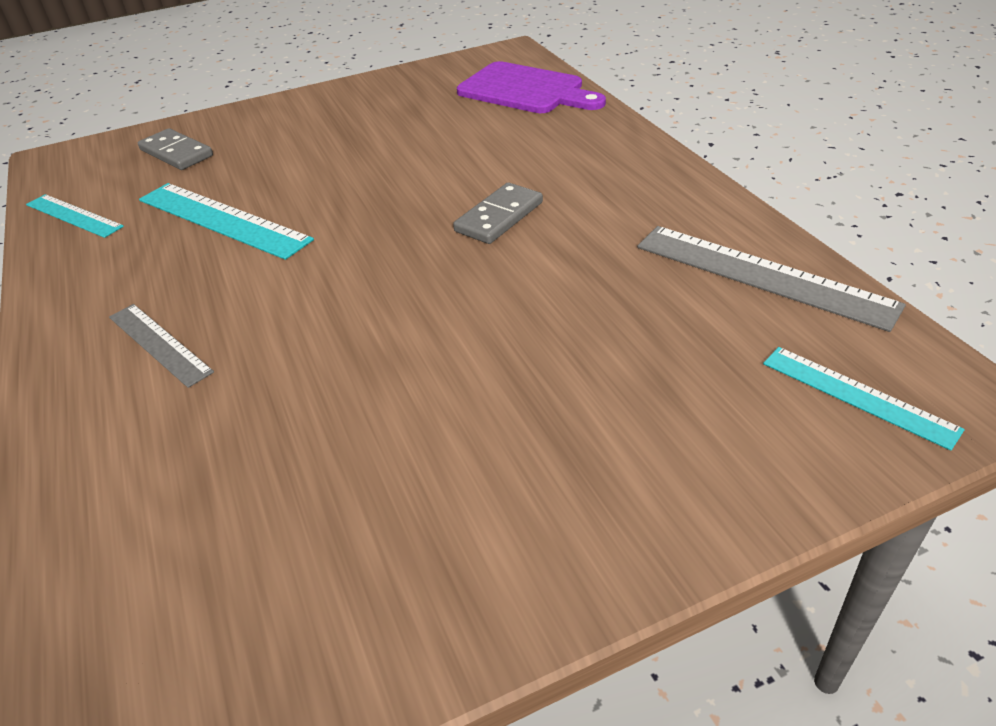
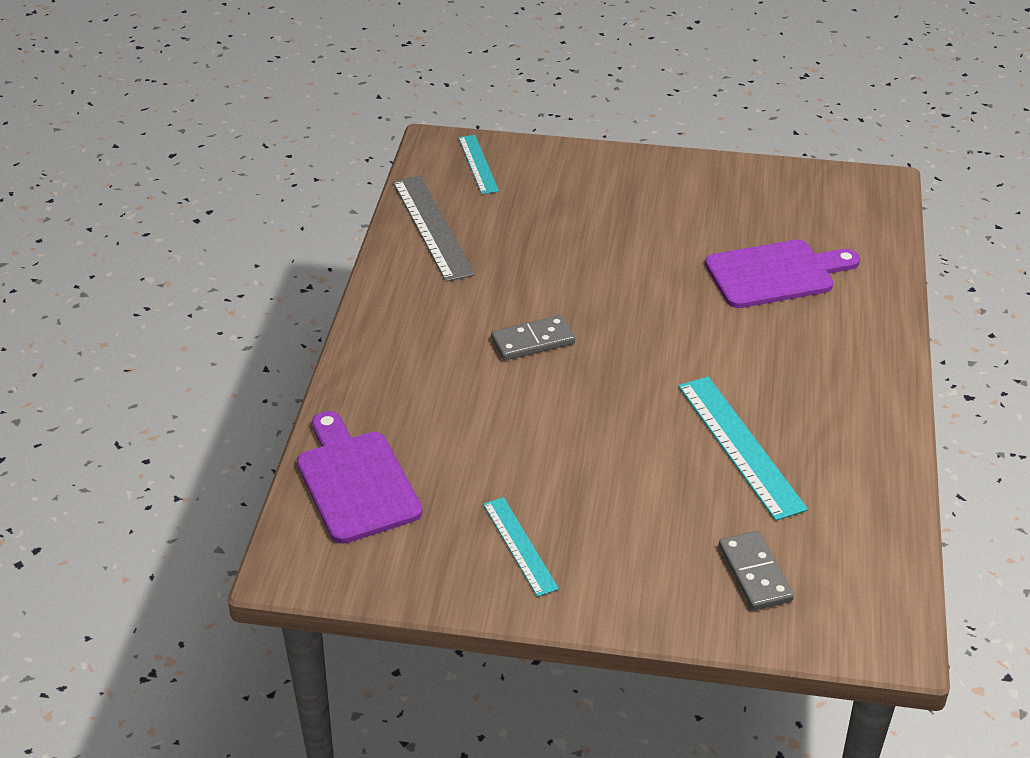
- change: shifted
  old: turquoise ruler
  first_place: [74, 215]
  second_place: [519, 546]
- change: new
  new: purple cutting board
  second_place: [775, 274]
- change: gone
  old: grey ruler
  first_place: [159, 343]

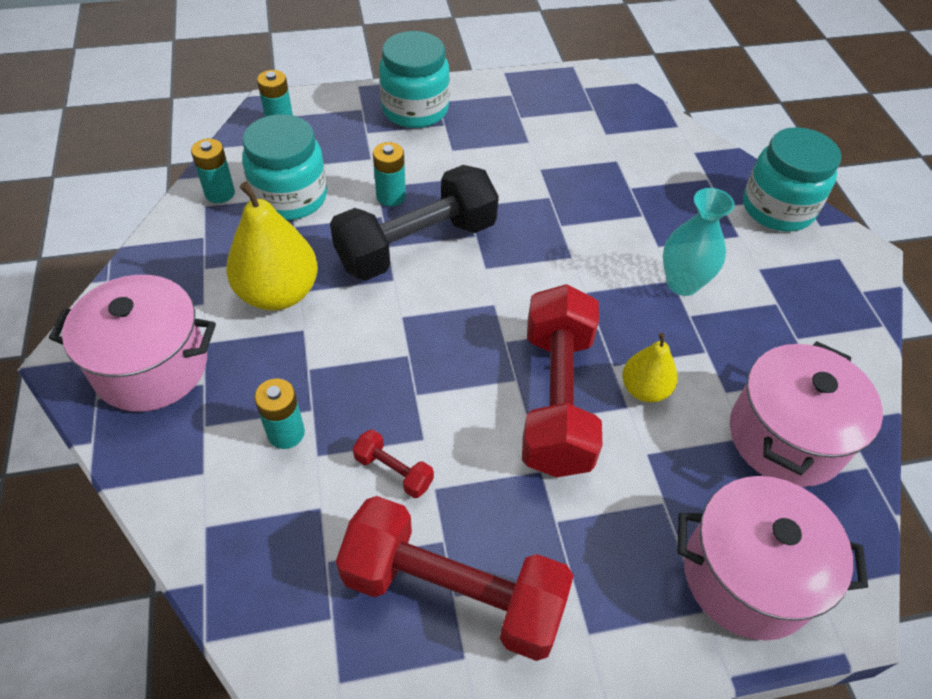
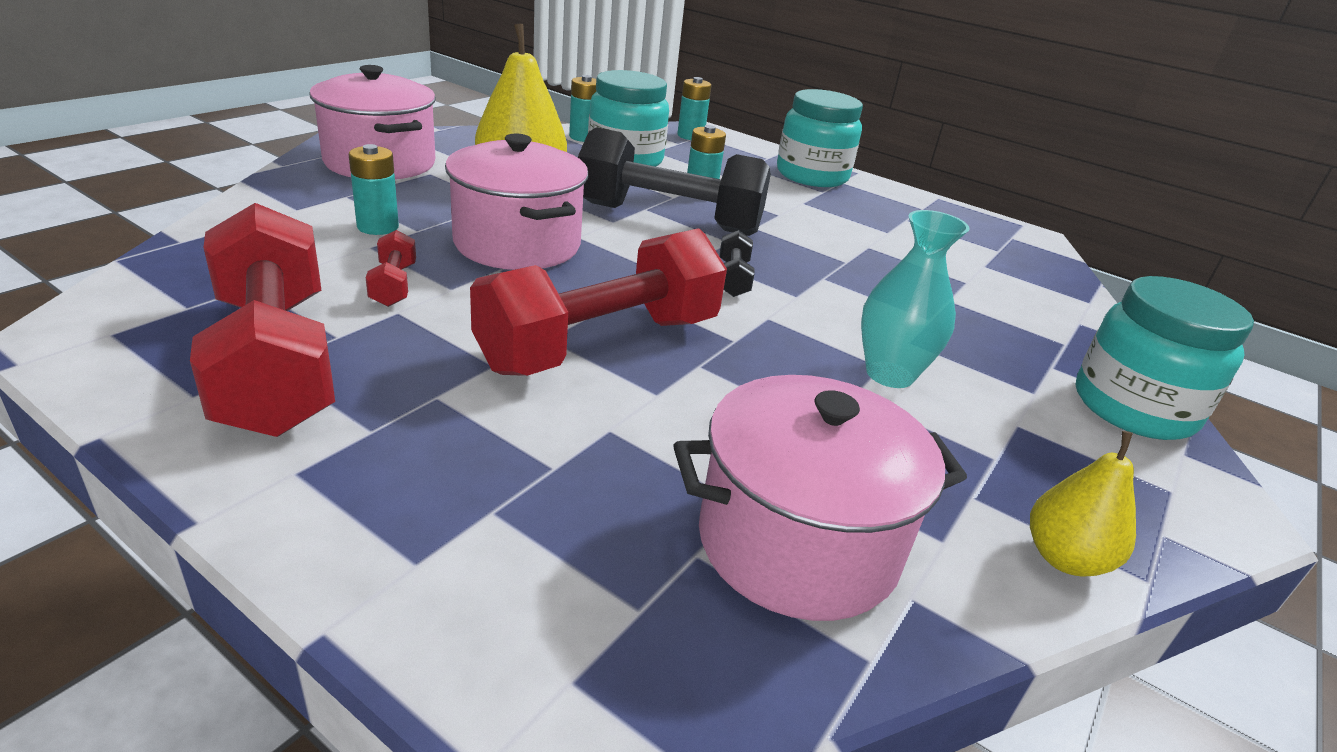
- change: shifted
  old: pink pot
  first_place: [747, 576]
  second_place: [517, 244]
- change: new
  new: black dumbbell
  second_place: [733, 278]
- change: shifted
  old: yellow pear
  first_place: [644, 389]
  second_place: [1064, 558]

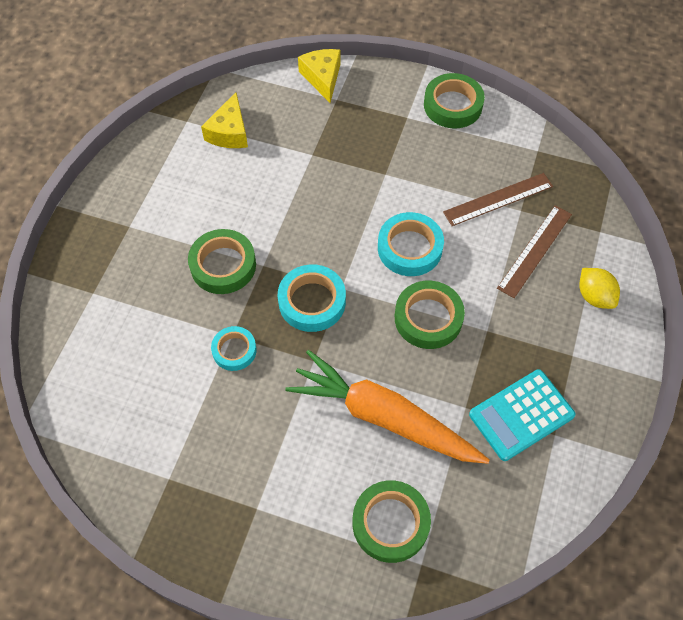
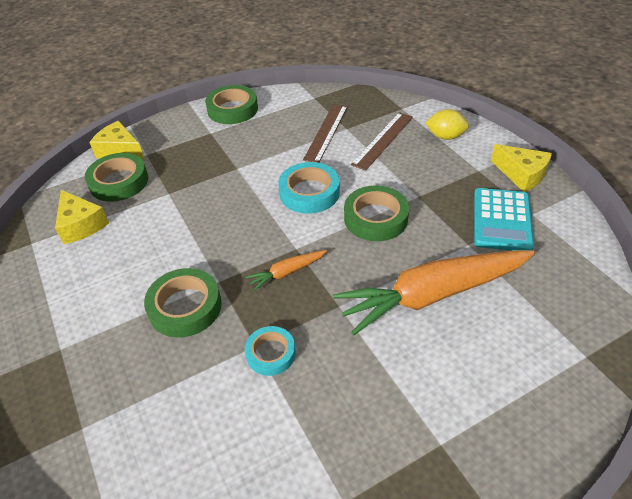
- change: shifted
  old: green tape
  first_place: [390, 523]
  second_place: [119, 182]
- change: swapped
  old: turquoise tape
  new: orange carrot
  first_place: [312, 301]
  second_place: [287, 272]
- change: rotated
  old: brown ruler
  first_place: [534, 250]
  second_place: [383, 140]
  degrees: 45
- change: new
  new: yellow cheese
  second_place: [521, 174]

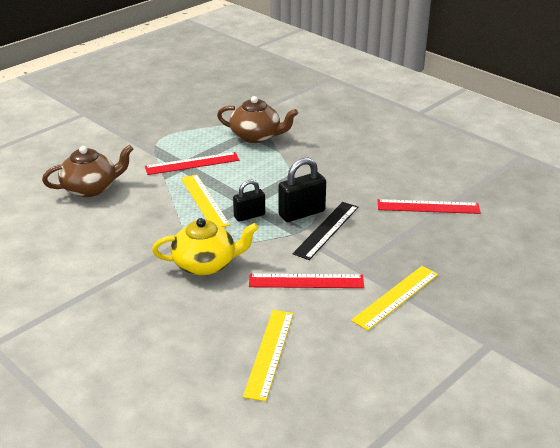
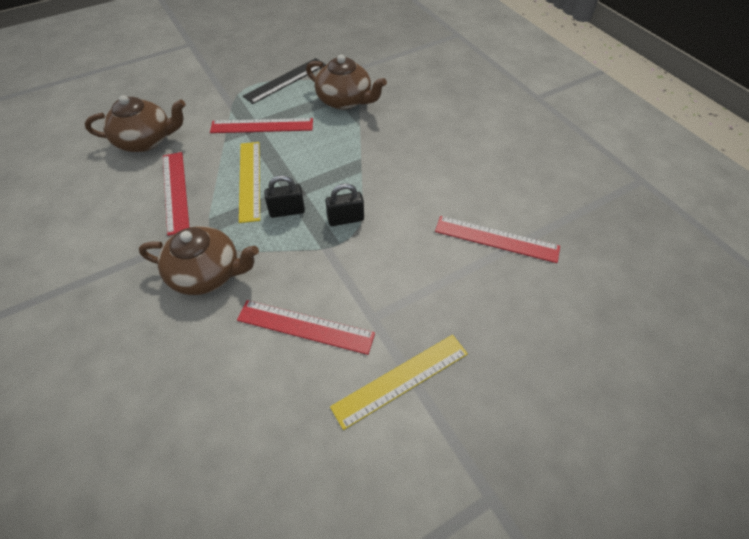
- change: repainted
  old: yellow teapot
  new: brown teapot
  first_place: [206, 264]
  second_place: [207, 273]
- change: new
  new: red ruler
  second_place: [175, 191]
- change: shifted
  old: black ruler
  first_place: [326, 230]
  second_place: [285, 80]
- change: scaled
  old: black padlock
  first_place: [301, 213]
  second_place: [345, 219]
  factor: 0.66
- change: gone
  old: yellow ruler
  first_place: [269, 353]

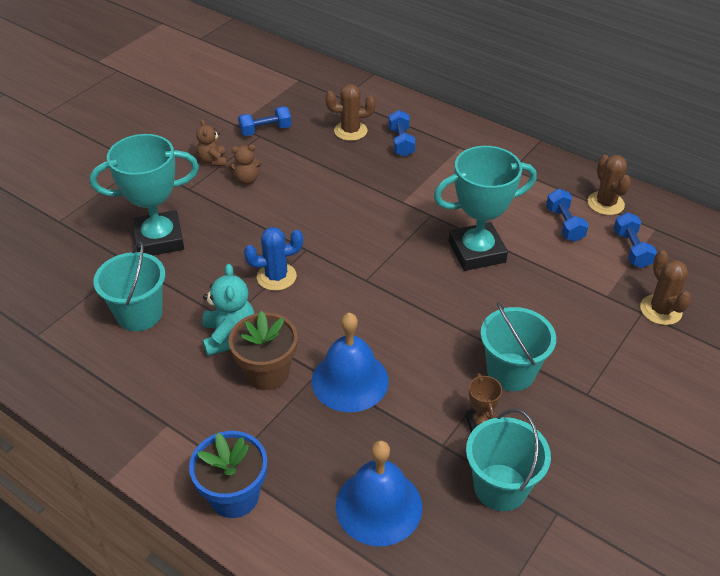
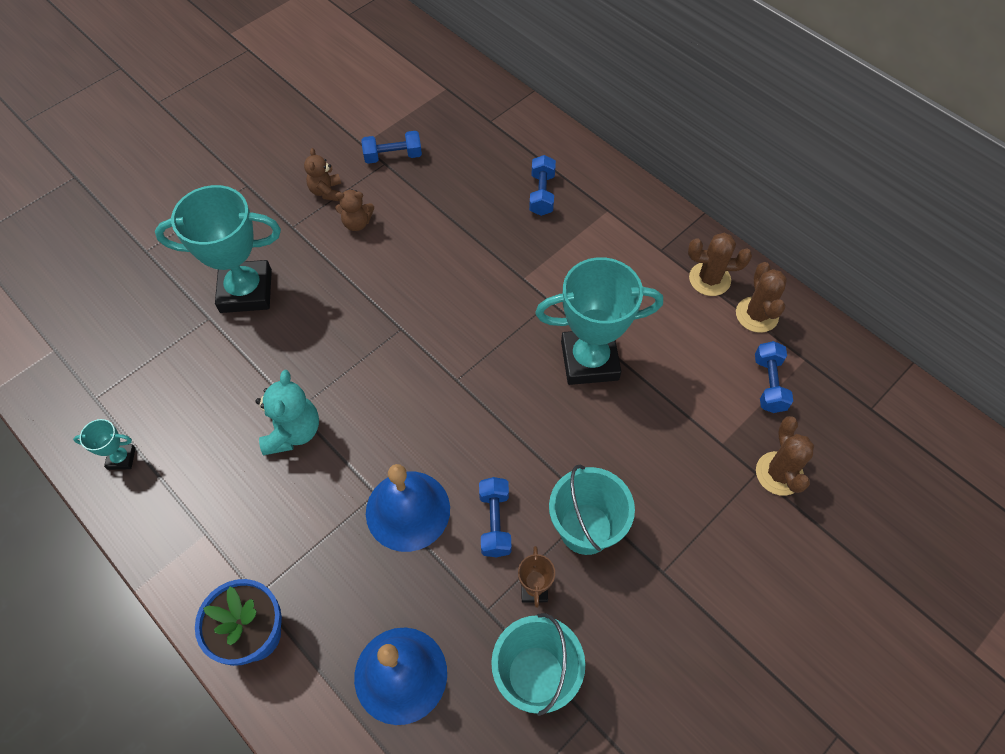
- change: new
  new: turquoise trophy
  second_place: [121, 458]
- change: shifted
  old: blue dumbbell
  first_place: [564, 224]
  second_place: [495, 522]
- change: shifted
  old: brown cactus
  first_place: [350, 131]
  second_place: [709, 279]
- change: gone
  old: turquoise bucket
  first_place: [139, 314]
- change: gone
  old: brown flower pot
  first_place: [267, 373]
- change: gone
  old: blue cactus
  first_place: [276, 277]

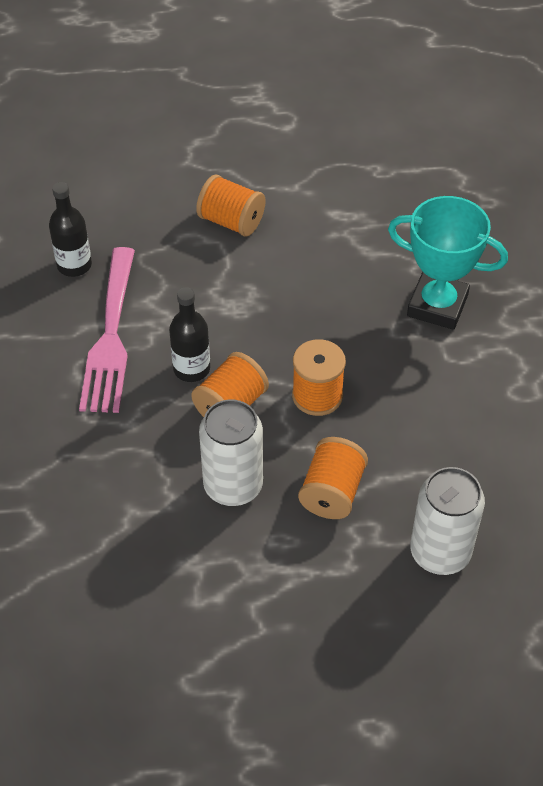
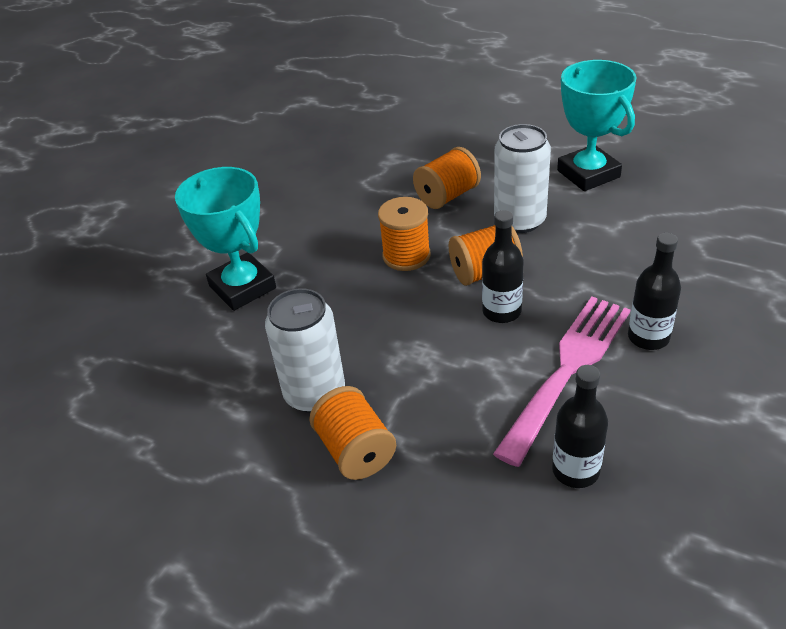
- change: shifted
  old: white can
  first_place: [440, 552]
  second_place: [315, 393]
- change: new
  new: turquoise trophy
  second_place: [588, 174]
- change: new
  new: black bottle
  second_place: [648, 337]

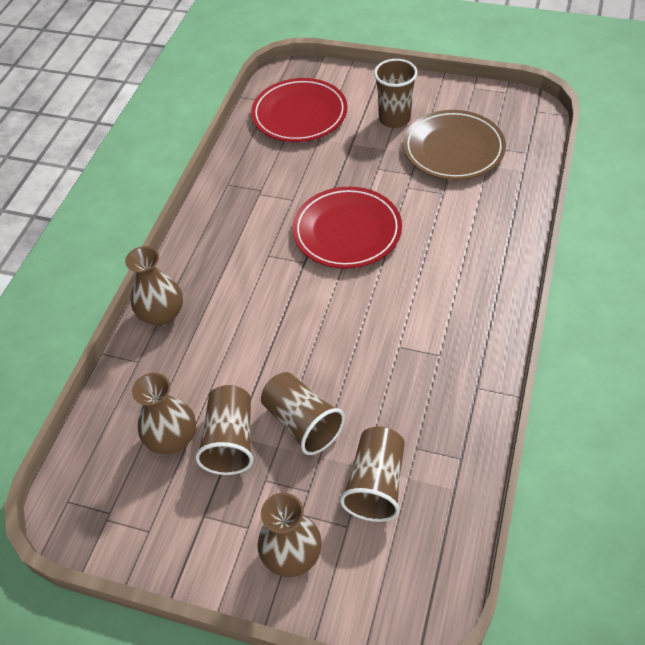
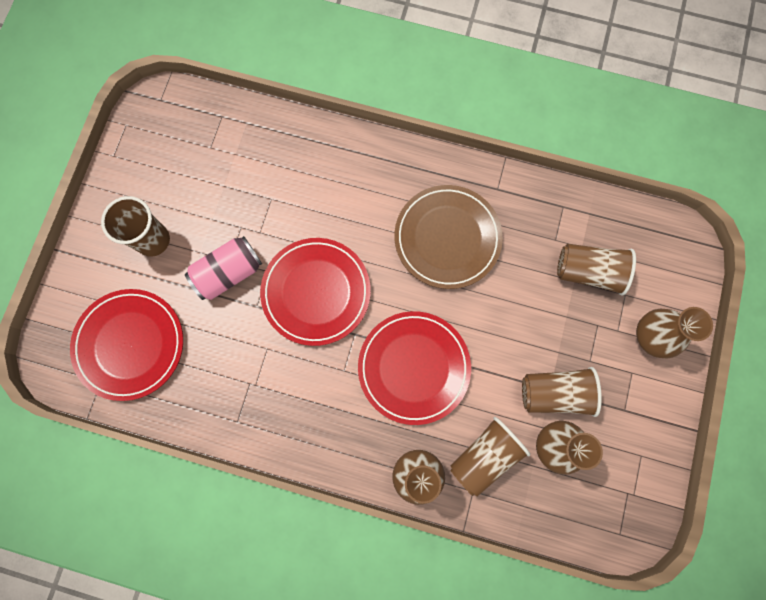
- change: new
  new: pink can
  second_place: [228, 273]
- change: new
  new: red plate
  second_place: [414, 367]
- change: shifted
  old: brown plate
  first_place: [453, 149]
  second_place: [447, 238]
- change: shifted
  old: brown cup
  first_place: [302, 423]
  second_place: [484, 456]

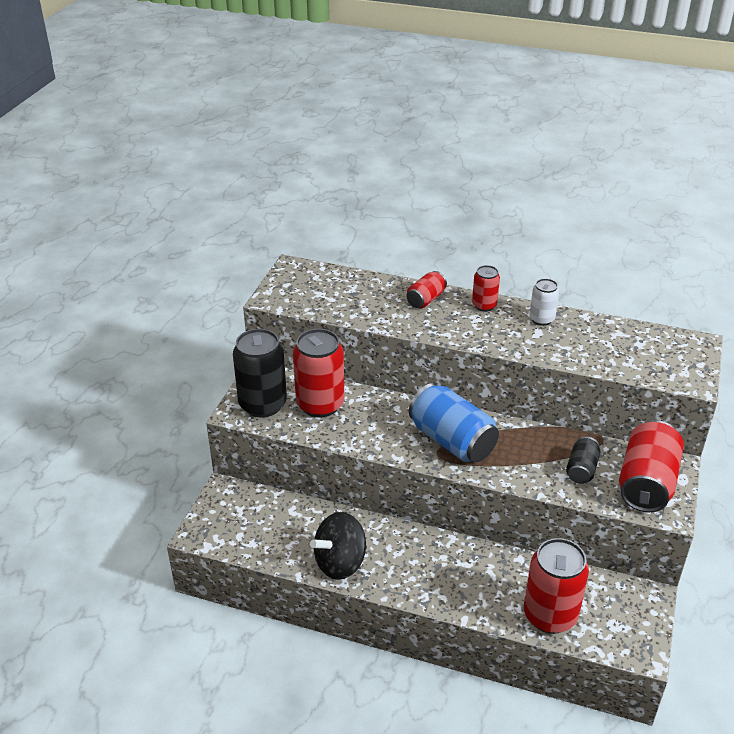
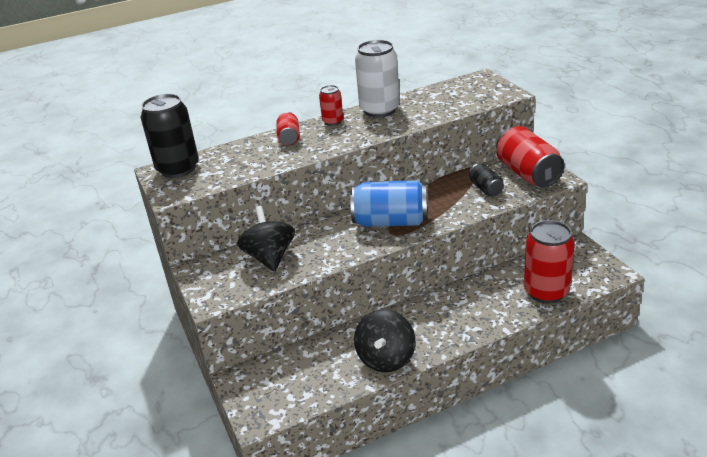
- change: shifted
  old: black can
  first_place: [263, 404]
  second_place: [178, 169]
- change: swapped
  old: red can
  new: black spinning top
  first_place: [320, 404]
  second_place: [270, 257]
- change: scaled
  old: white can
  first_place: [541, 319]
  second_place: [379, 110]
  factor: 1.91

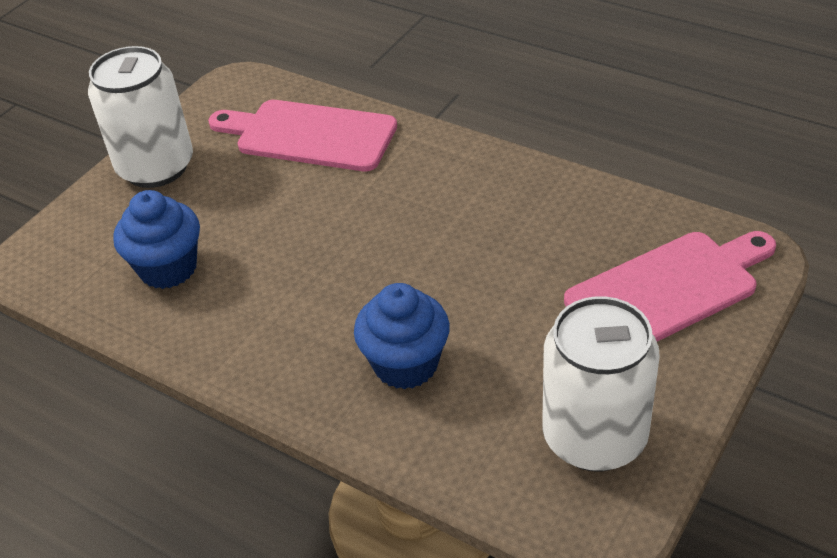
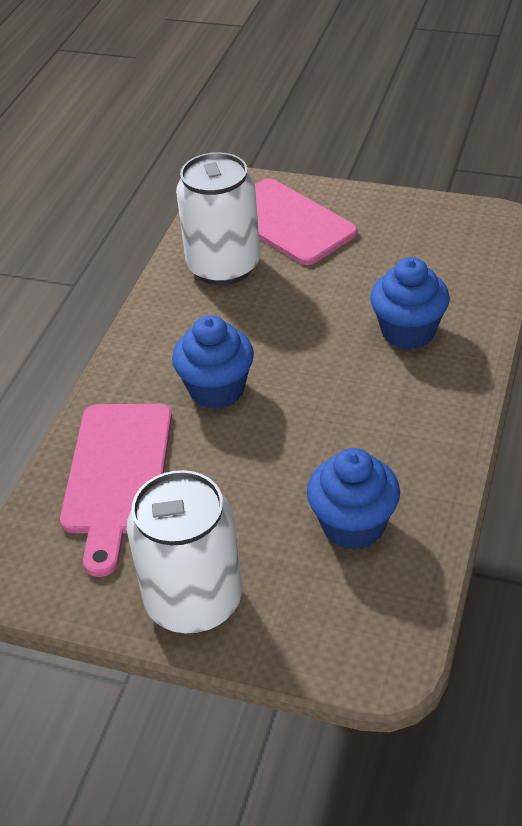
- change: new
  new: blue cupcake
  second_place: [217, 390]
- change: shifted
  old: white can
  first_place: [594, 437]
  second_place: [223, 266]

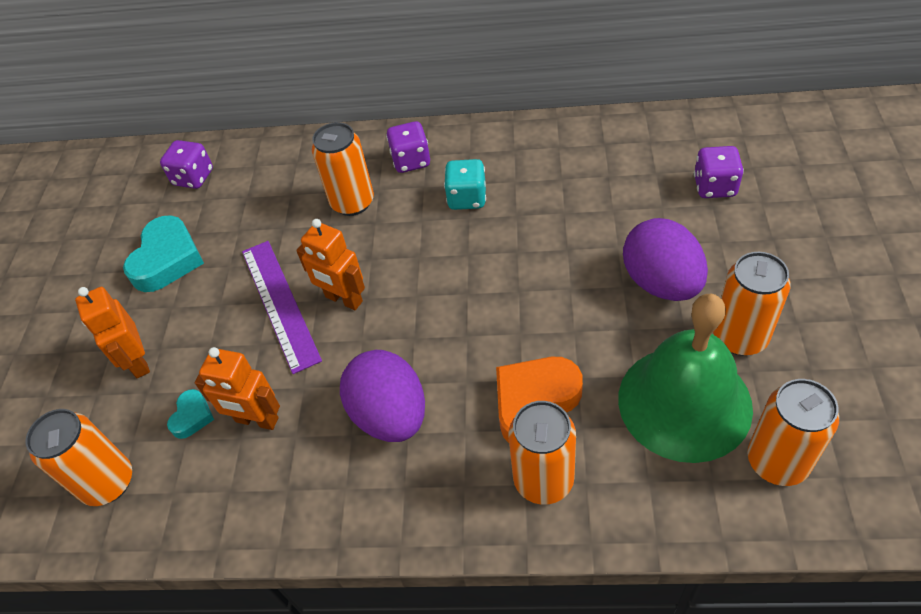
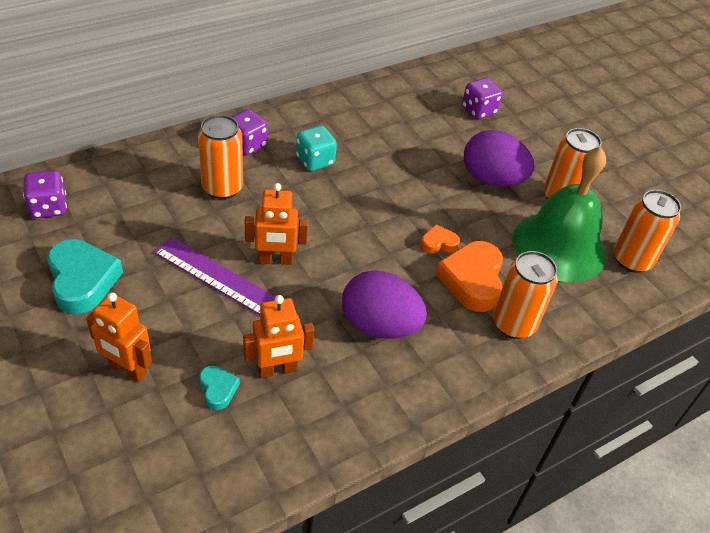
- change: new
  new: orange heart
  second_place: [438, 243]
- change: gone
  old: orange can
  first_place: [108, 483]

